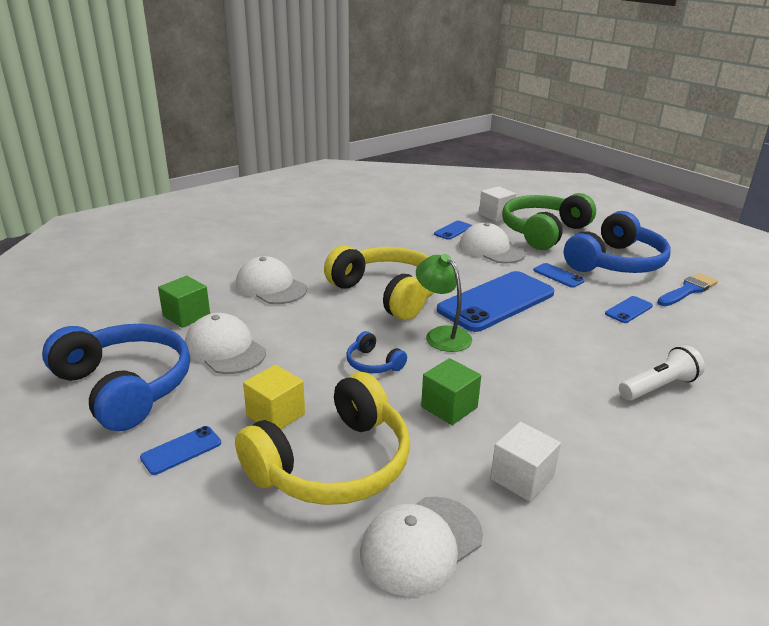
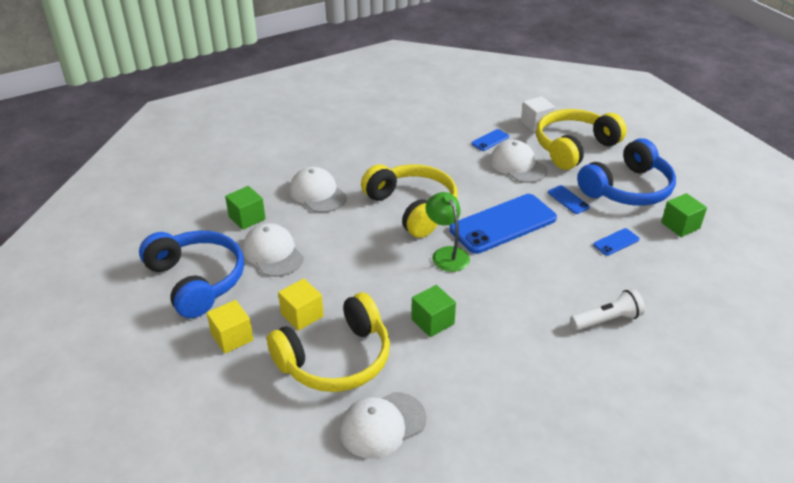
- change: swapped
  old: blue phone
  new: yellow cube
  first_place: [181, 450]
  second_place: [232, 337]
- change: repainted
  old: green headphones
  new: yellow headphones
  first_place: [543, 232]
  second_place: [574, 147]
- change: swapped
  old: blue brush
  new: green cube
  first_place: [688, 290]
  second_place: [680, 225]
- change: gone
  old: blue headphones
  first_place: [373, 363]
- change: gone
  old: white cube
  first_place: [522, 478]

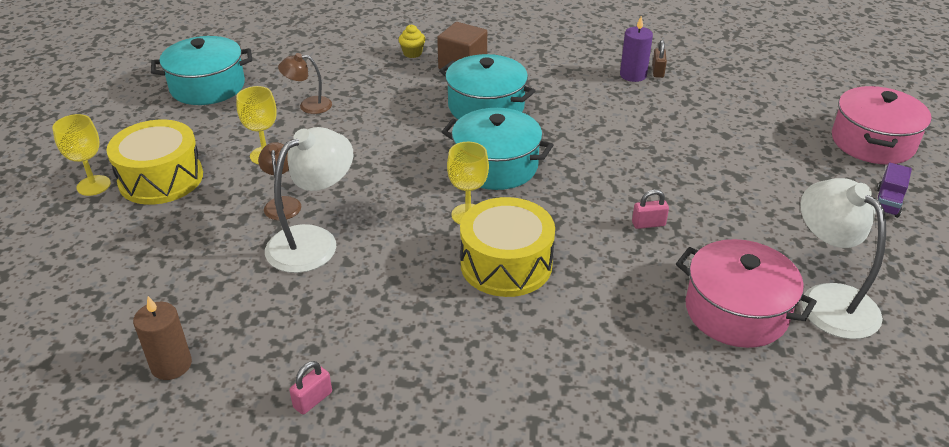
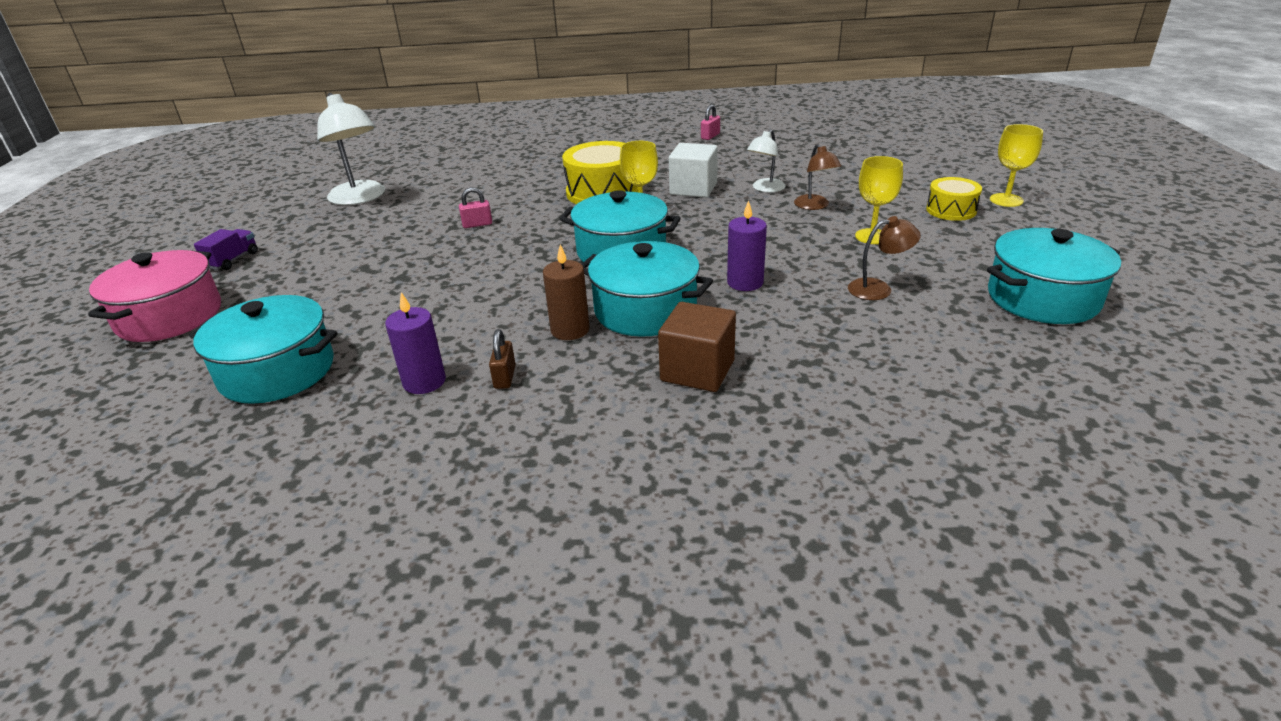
- change: new
  new: turquoise pot
  second_place: [277, 371]
- change: shifted
  old: brown padlock
  first_place: [657, 71]
  second_place: [505, 377]
- change: shifted
  old: brown candle
  first_place: [171, 365]
  second_place: [570, 330]
- change: new
  new: white cube
  second_place: [693, 189]
- change: new
  new: purple candle
  second_place: [745, 282]
- change: scaled
  old: white lamp
  first_place: [313, 241]
  second_place: [765, 189]
  factor: 0.55
- change: scaled
  old: yellow drum
  first_place: [161, 179]
  second_place: [951, 210]
  factor: 0.58
- change: gone
  old: yellow cupcake
  first_place: [412, 53]
- change: gone
  old: pink pot
  first_place: [736, 311]

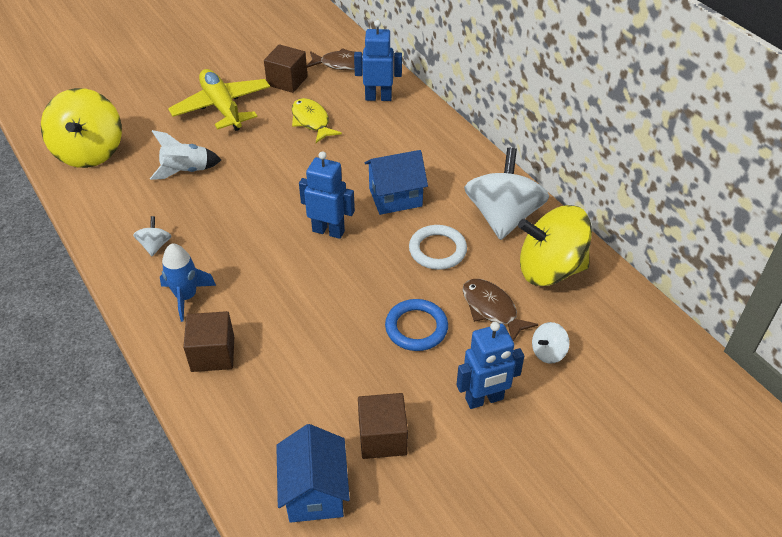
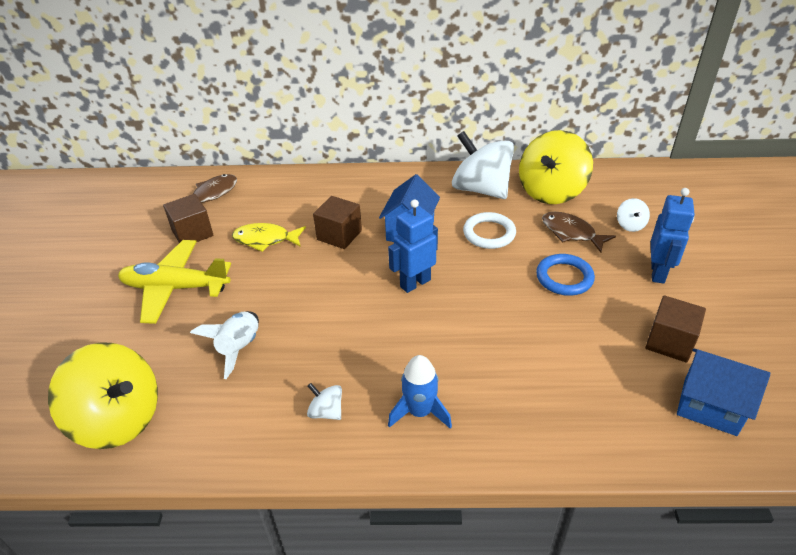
- change: shifted
  old: brown cube
  first_place: [213, 354]
  second_place: [339, 235]
- change: rotated
  old: brown fish
  first_place: [492, 309]
  second_place: [571, 233]
  degrees: 45
- change: gone
  old: blue robot
  first_place: [378, 97]

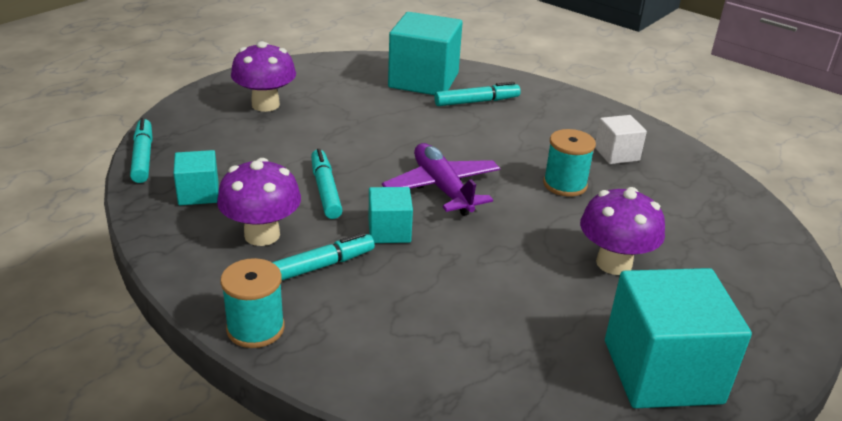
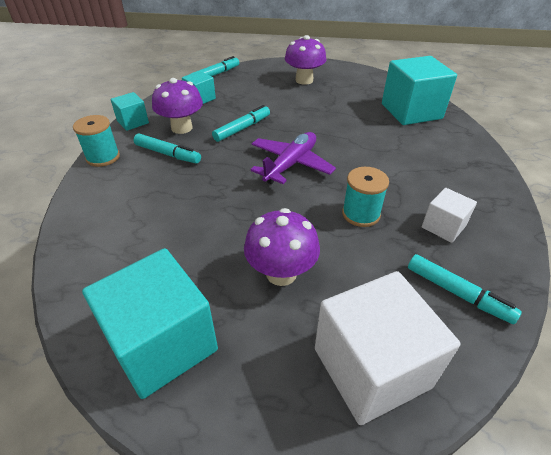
- change: shifted
  old: turquoise cube
  first_place: [389, 231]
  second_place: [133, 122]
- change: new
  new: white cube
  second_place: [371, 367]
- change: shifted
  old: turquoise marker
  first_place: [477, 102]
  second_place: [457, 293]

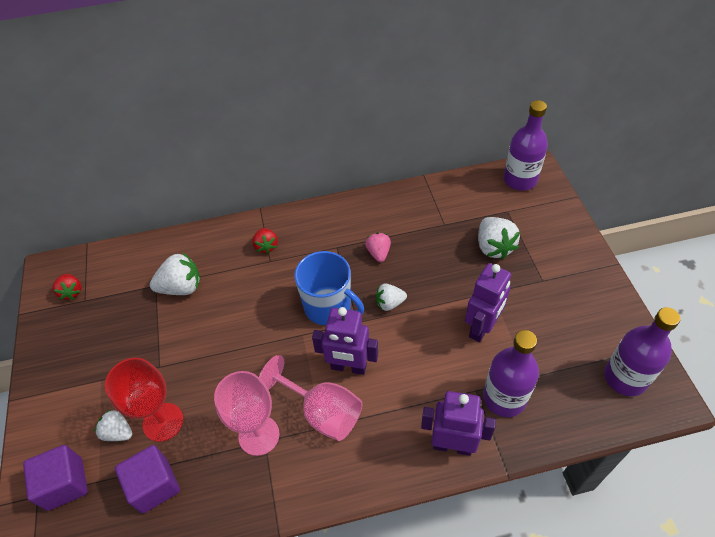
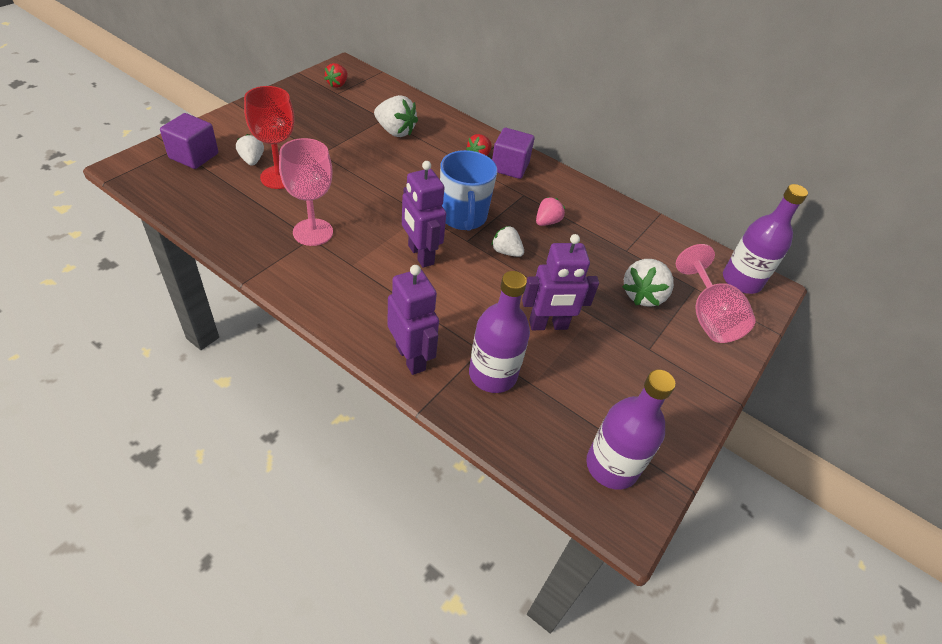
- change: shifted
  old: purple cube
  first_place: [154, 485]
  second_place: [509, 167]
- change: shifted
  old: pink goblet
  first_place: [322, 412]
  second_place: [708, 316]

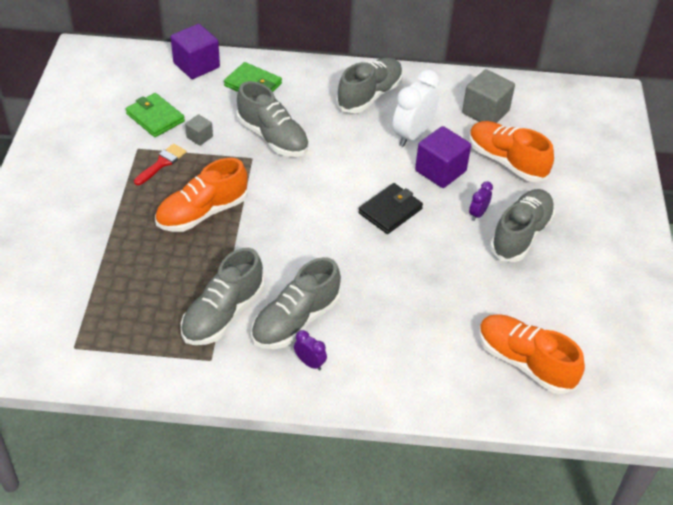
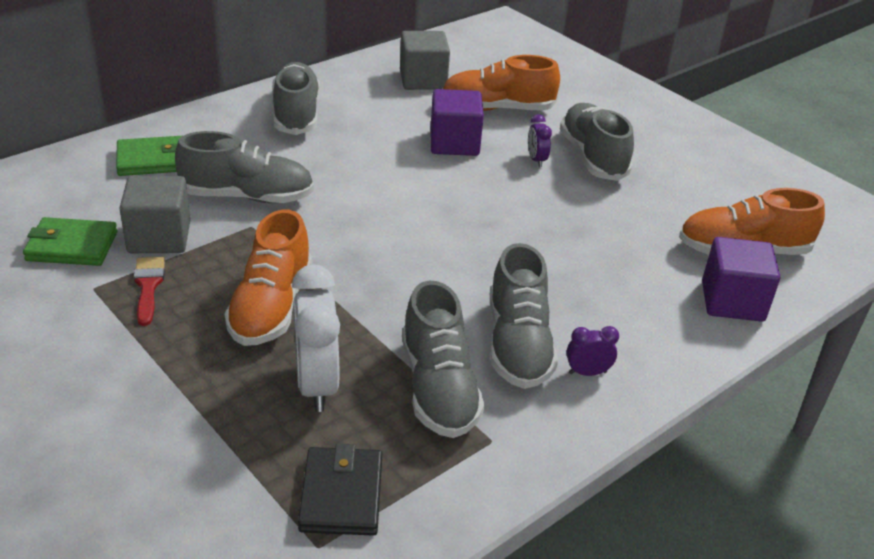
- change: scaled
  old: grey cube
  first_place: [199, 137]
  second_place: [159, 237]
  factor: 1.93
- change: shifted
  old: white clock
  first_place: [412, 135]
  second_place: [317, 385]
- change: shifted
  old: black wallet
  first_place: [390, 211]
  second_place: [341, 495]
- change: shifted
  old: purple cube
  first_place: [196, 65]
  second_place: [732, 301]

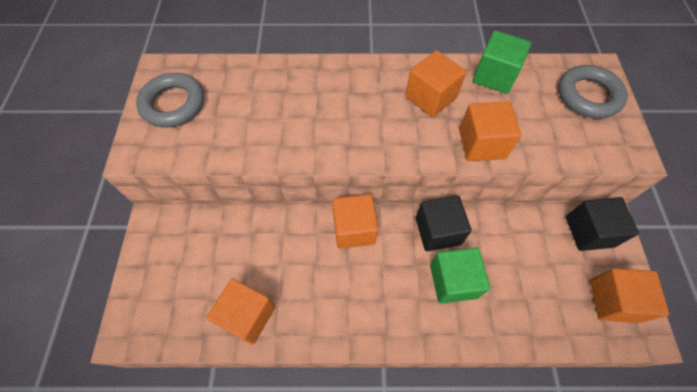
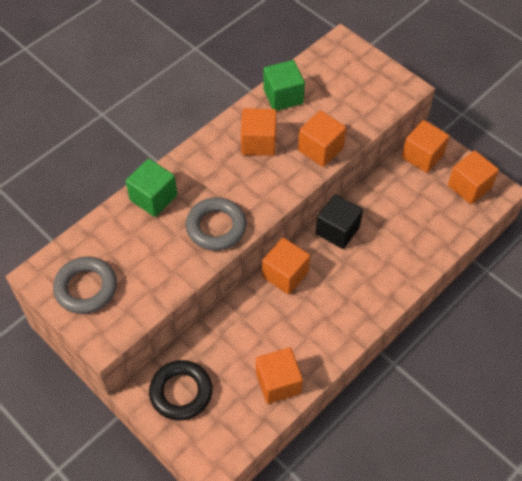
- change: shifted
  old: green cube
  first_place: [453, 281]
  second_place: [153, 198]
- change: new
  new: black ring
  second_place: [181, 392]
- change: shifted
  old: grey ring
  first_place: [588, 96]
  second_place: [216, 227]
- change: repainted
  old: black cube
  new: orange cube
  first_place: [589, 232]
  second_place: [422, 156]

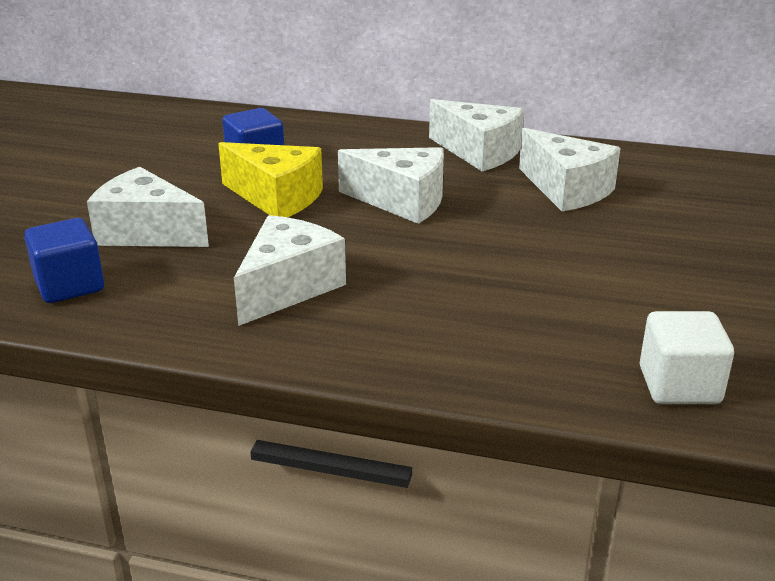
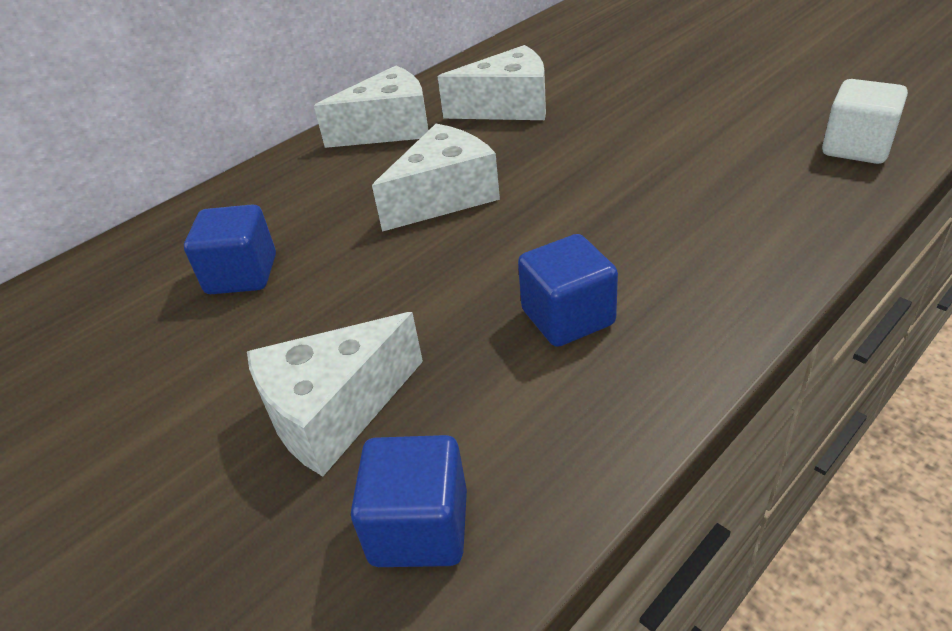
- change: swapped
  old: white cheese
  new: blue cube
  first_place: [288, 287]
  second_place: [568, 317]
- change: gone
  old: yellow cheese
  first_place: [276, 198]

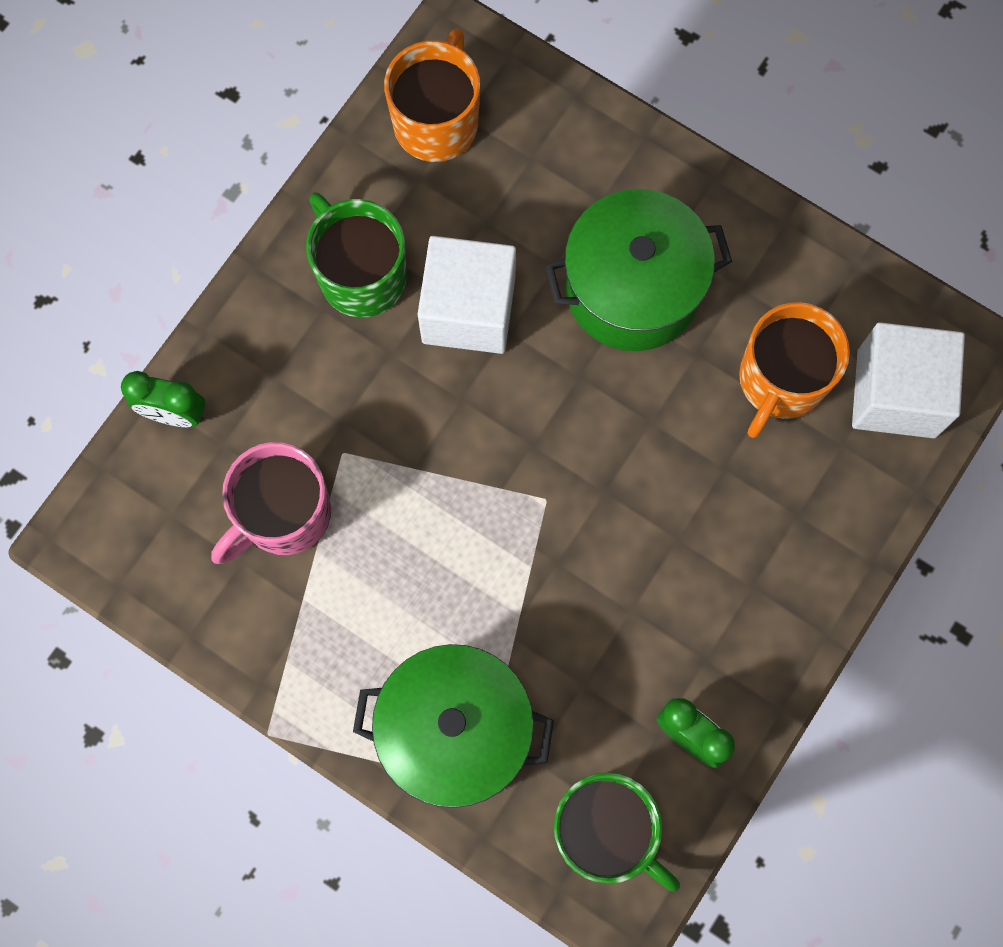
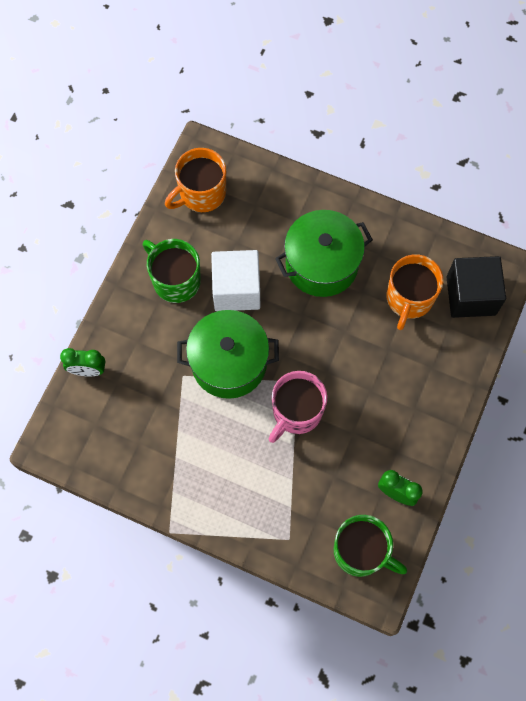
- change: rotated
  old: orange mug
  first_place: [437, 121]
  second_place: [201, 194]
  degrees: -135
- change: shifted
  old: green pot
  first_place: [455, 731]
  second_place: [229, 363]
- change: shifted
  old: pink mug
  first_place: [283, 514]
  second_place: [296, 412]
- change: repainted
  old: white cube
  new: black cube
  first_place: [896, 393]
  second_place: [471, 295]

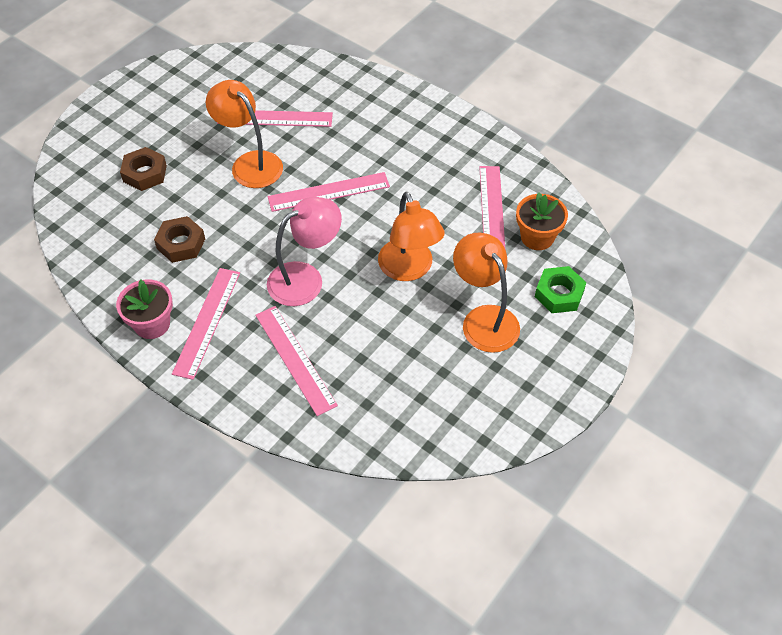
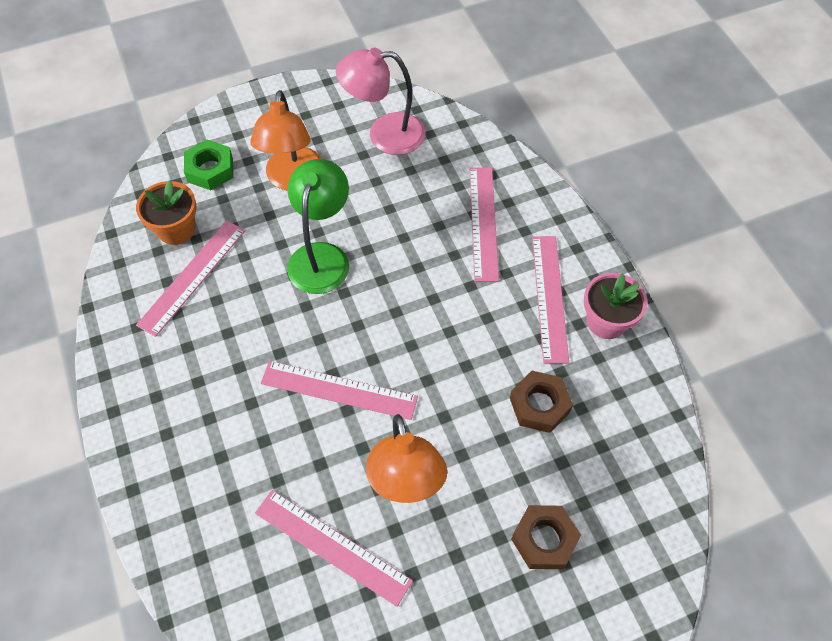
- change: repainted
  old: orange lamp
  new: green lamp
  first_place: [409, 269]
  second_place: [322, 256]
- change: shifted
  old: pink lamp
  first_place: [305, 278]
  second_place: [384, 134]
- change: rotated
  old: pink ruler
  first_place: [207, 322]
  second_place: [549, 297]
  degrees: -45

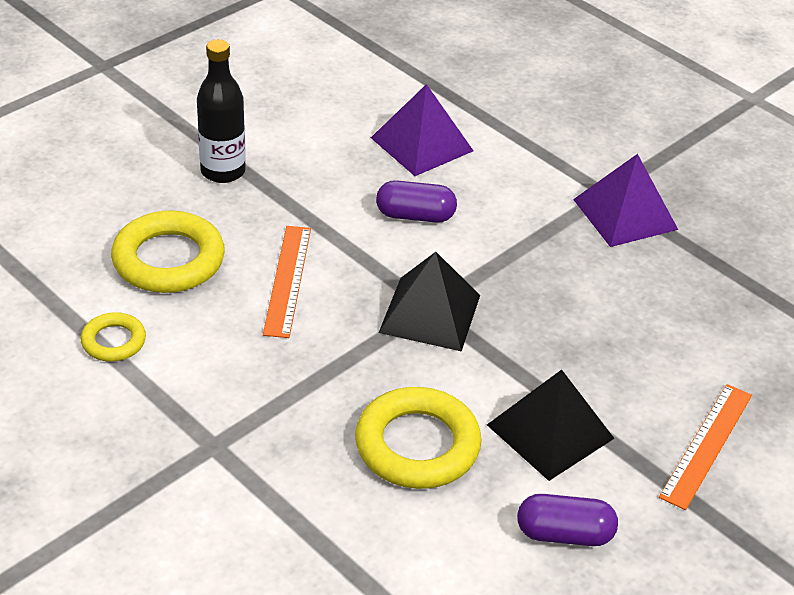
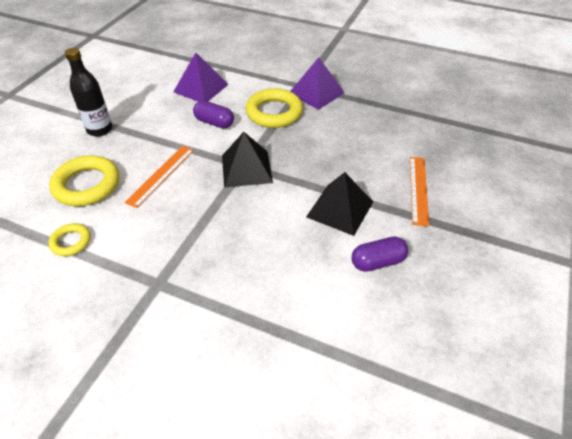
- change: rotated
  old: orange ruler
  first_place: [287, 280]
  second_place: [161, 175]
  degrees: 45
- change: rotated
  old: purple capsule
  first_place: [415, 215]
  second_place: [214, 122]
  degrees: 45
- change: shifted
  old: yellow ring
  first_place: [417, 445]
  second_place: [274, 112]

